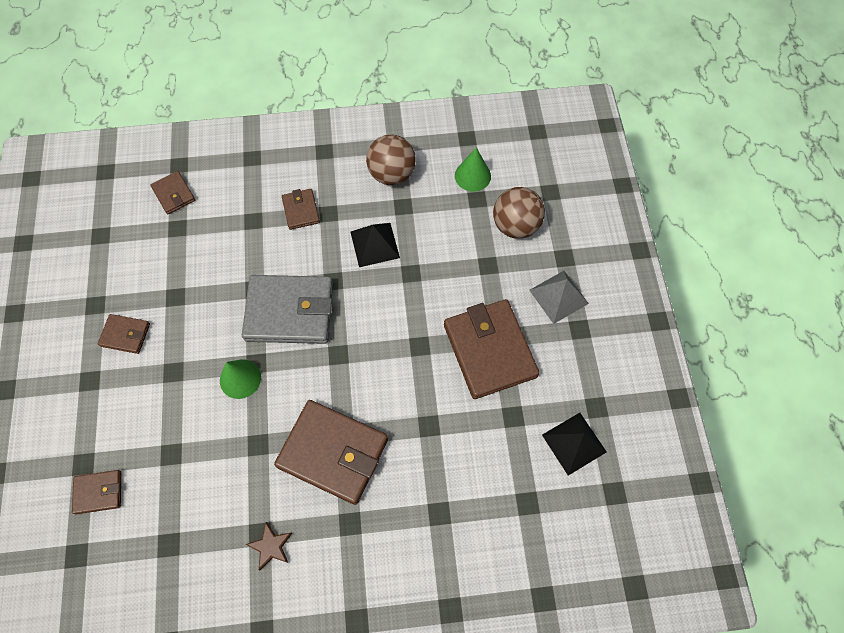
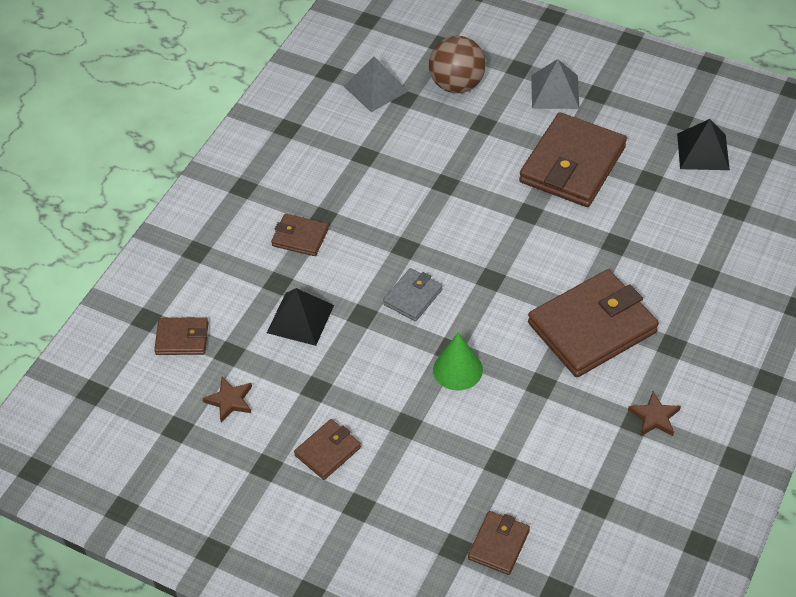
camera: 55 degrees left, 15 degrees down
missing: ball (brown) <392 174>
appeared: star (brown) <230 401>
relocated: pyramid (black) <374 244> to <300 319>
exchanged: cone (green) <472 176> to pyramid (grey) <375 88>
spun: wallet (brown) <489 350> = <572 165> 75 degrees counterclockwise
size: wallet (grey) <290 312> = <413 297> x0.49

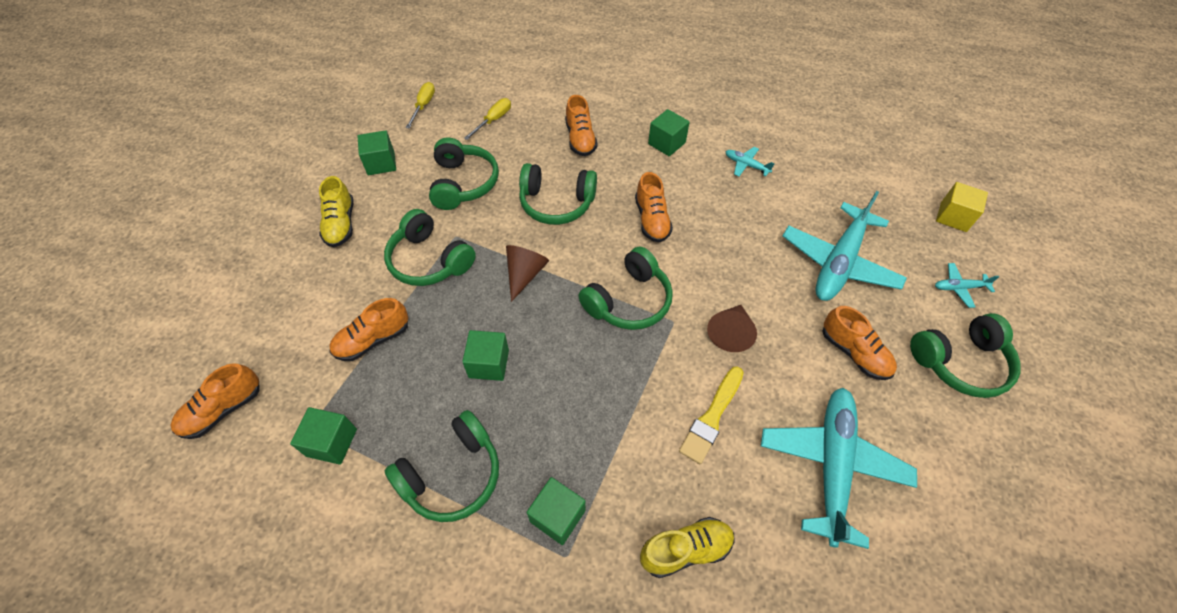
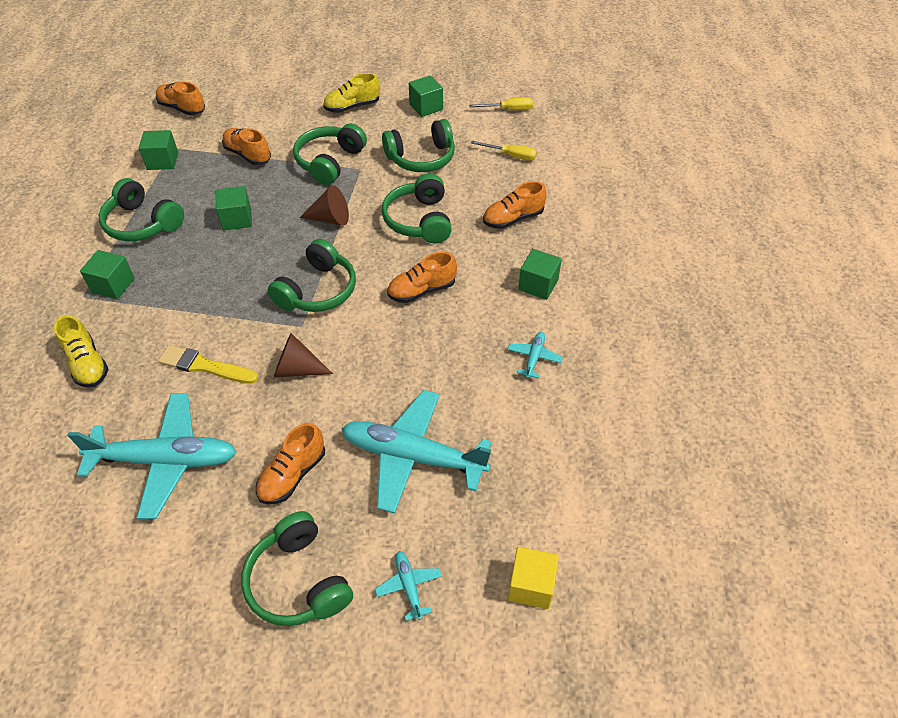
camera: 75 degrees right, 5 degrees down
spun: headphones (green) <628 301> = <317 290> 90 degrees counterclockwise

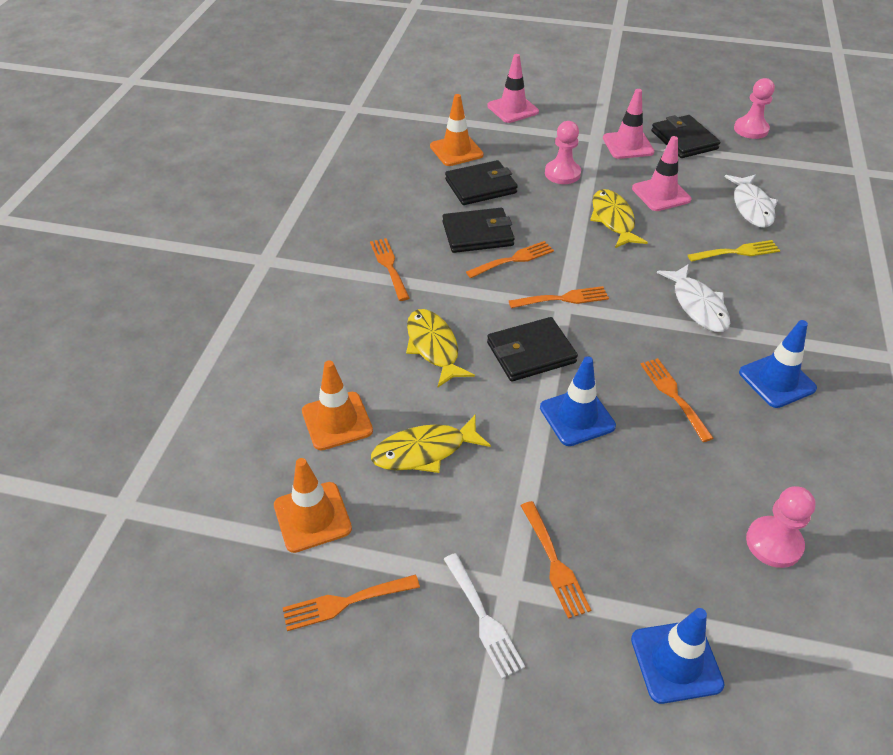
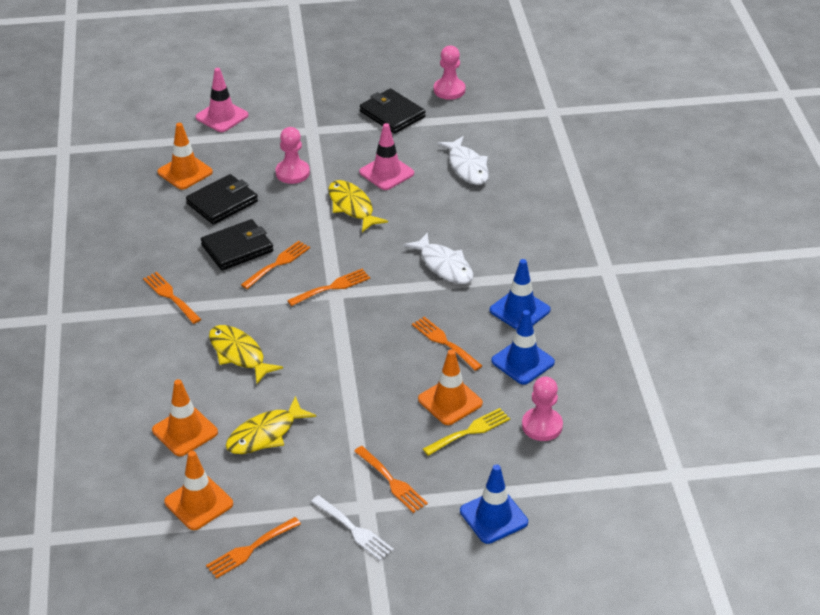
camera: 20 degrees left, 5 degrees down
missing: traffic cone (pink) <628 145>; wallet (black) <531 352>
appeared: traffic cone (orange) <450 401>
relocated: fork (yellow) <737 252> to <469 431>; traffic cone (blue) <577 417> to <522 362>

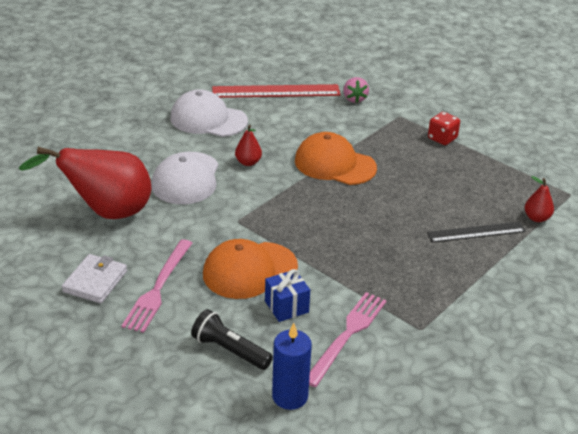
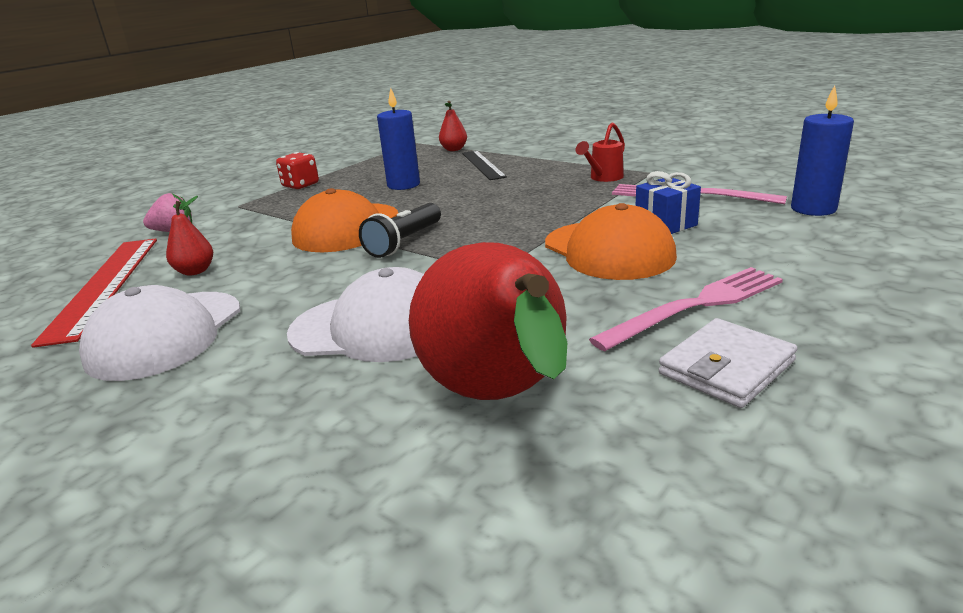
camera: 90 degrees left, 10 degrees down
appeared: candle (blue) <403 185>; watering can (red) <603 178>
relocated: pear (red) <248 162> to <195 271>; flashlight (black) <230 350> to <404 242>
spun: fork (pink) <158 288> = <696 306> 45 degrees counterclockwise; wallet (white) <95 281> = <726 367> 60 degrees counterclockwise

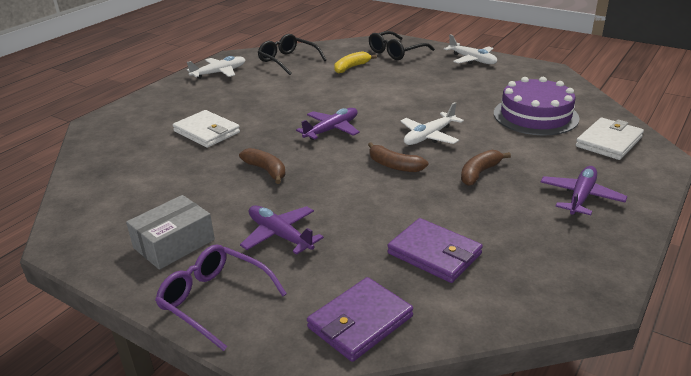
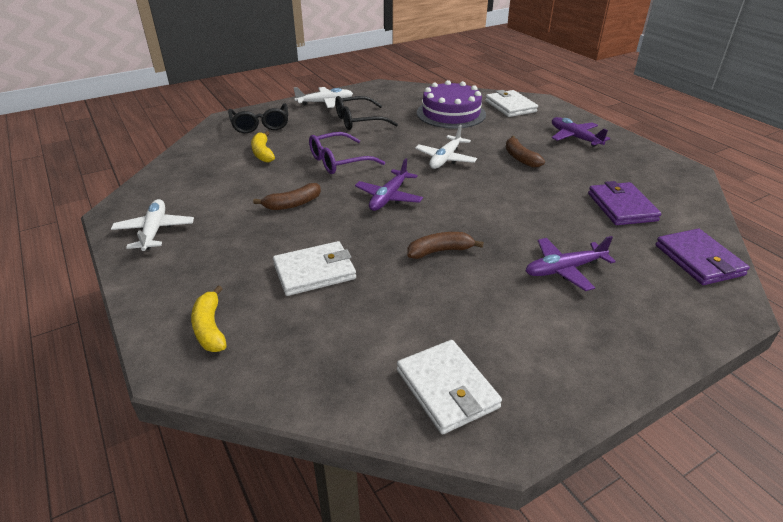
camera: 65 degrees left, 5 degrees up
missing: box (grey) <174 243>
appeared: banana (yellow) <210 328>; wallet (white) <447 389>
relocated: glasses (black) <288 61> to <359 121>; banana (brown) <394 165> to <292 204>; glasses (purple) <215 300> to <339 161>
spun: plane (white) <429 136> = <445 159> 45 degrees clockwise; plane (purple) <331 130> = <389 197> 135 degrees counterclockwise; wallet (purple) <434 254> = <621 207> 75 degrees counterclockwise

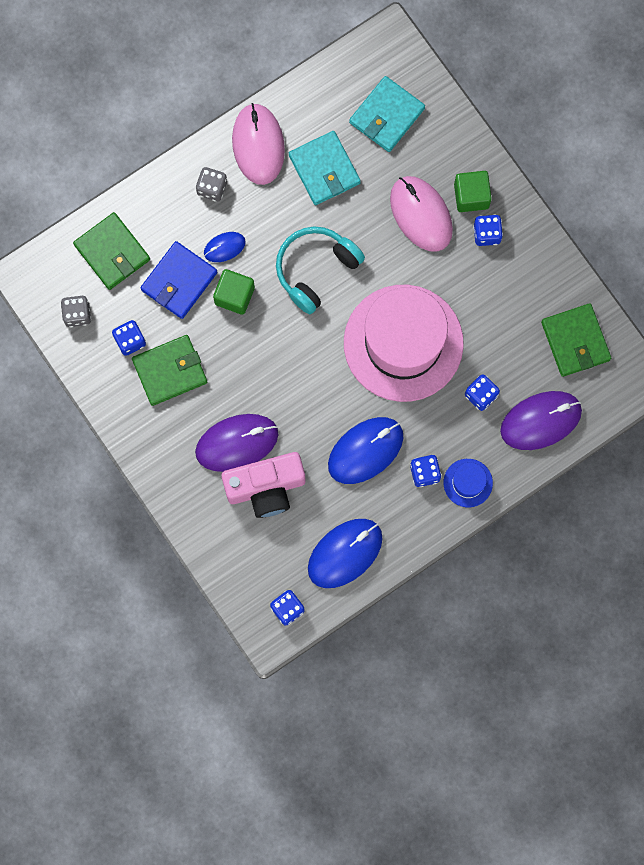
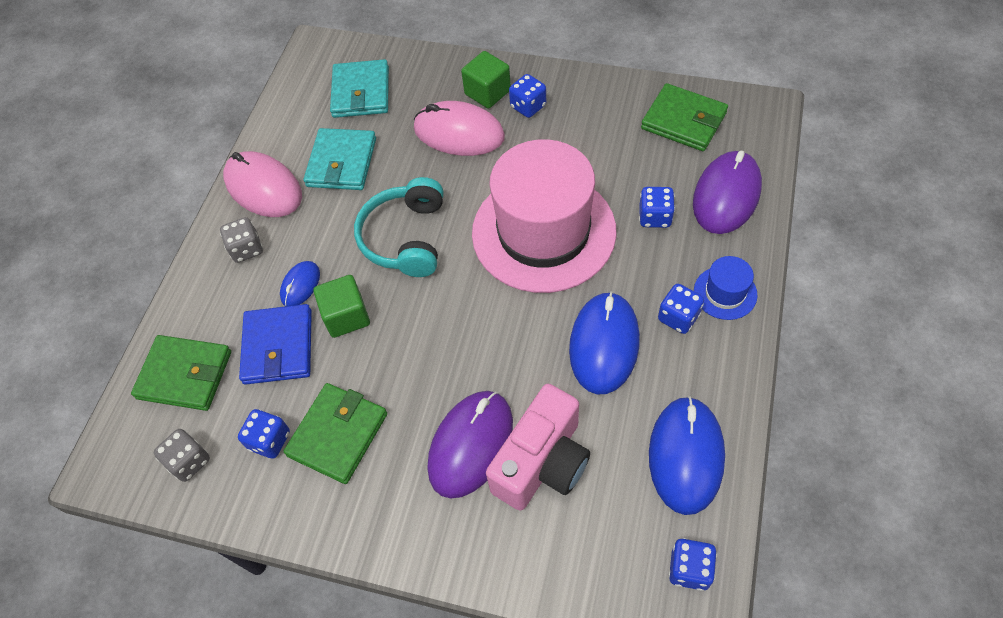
camera: 35 degrees left, 20 degrees down
spun: wallet (turquoise) <324 169> = <342 162> 75 degrees clockwise

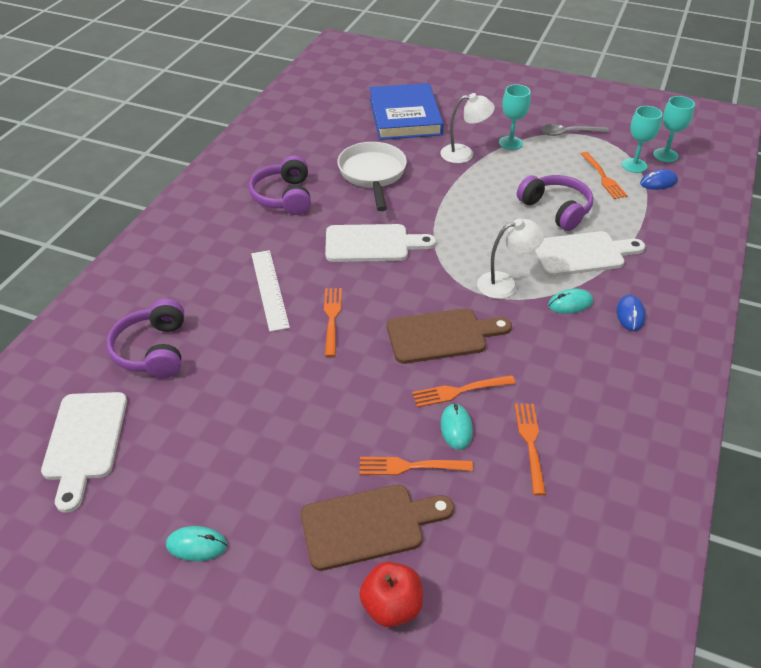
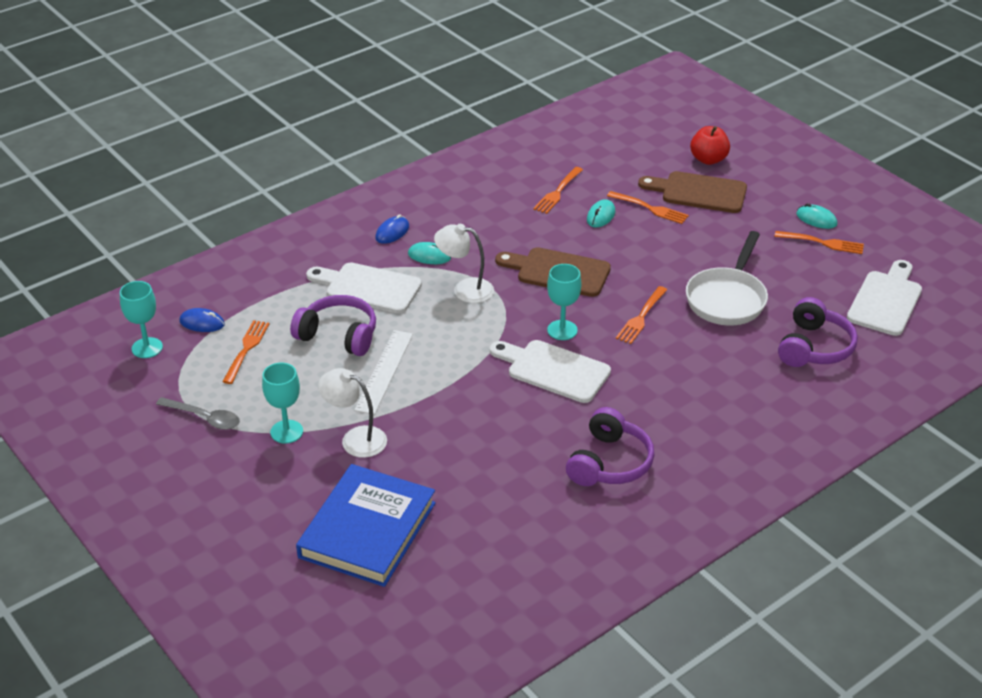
camera: 150 degrees left, 5 degrees down
relocated: goblet (turquoise) <634 165> to <562 330>; pan (white) <372 175> to <727 299>; ruler (white) <269 289> to <384 371>; fork (orange) <460 391> to <822 243>
spun: headphones (purple) <556 209> = <338 335> 120 degrees clockwise

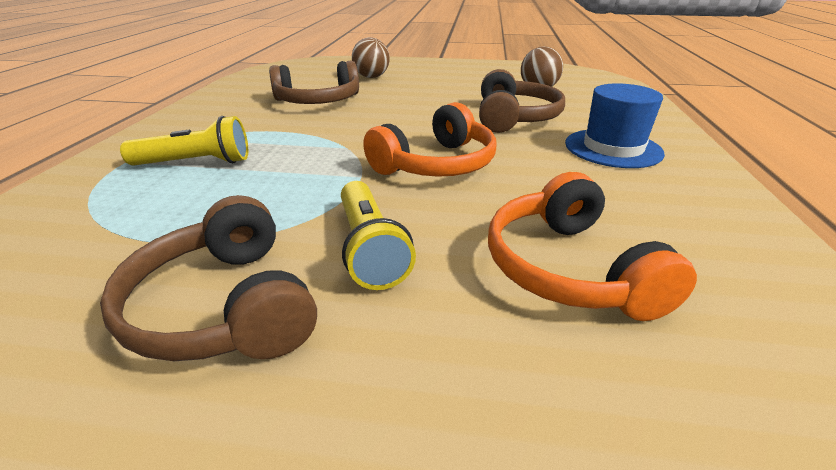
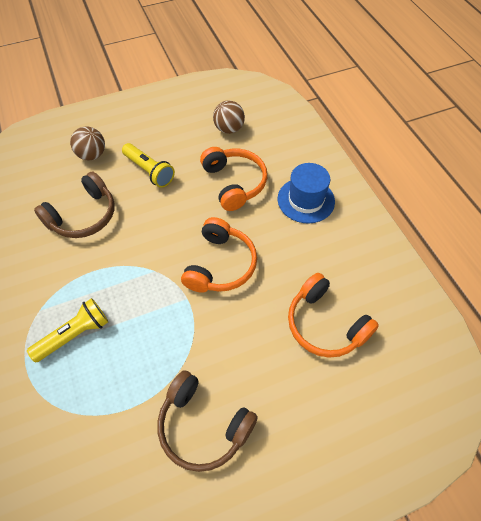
camera: 30 degrees left, 25 degrees up
relocated: flashlight (yellow) <370 248> to <149 171>
colour: headphones (brown) <514 118> to headphones (orange) <234 183>

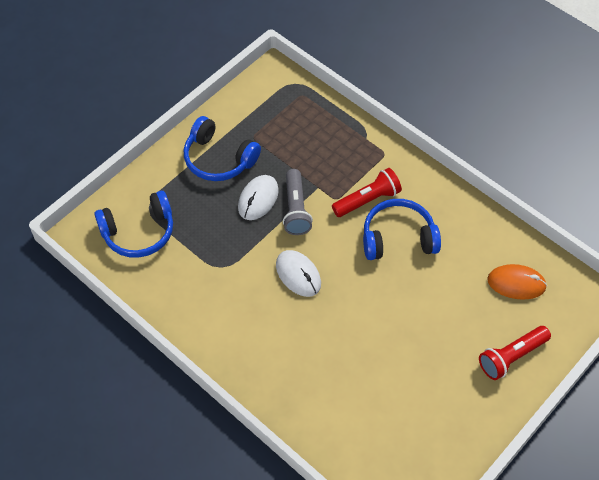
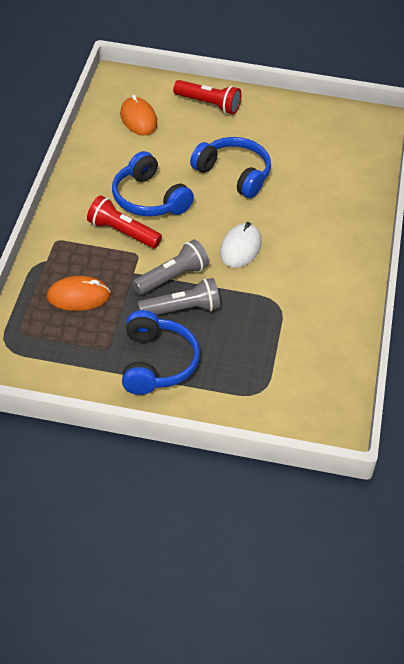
camera: 125 degrees left, 10 degrees down
appeared: mouse (orange) <78 296>
relocated: headphones (blue) <139 232> to <234 174>
exchanged: mouse (white) <258 199> to flashlight (grey) <182 310>

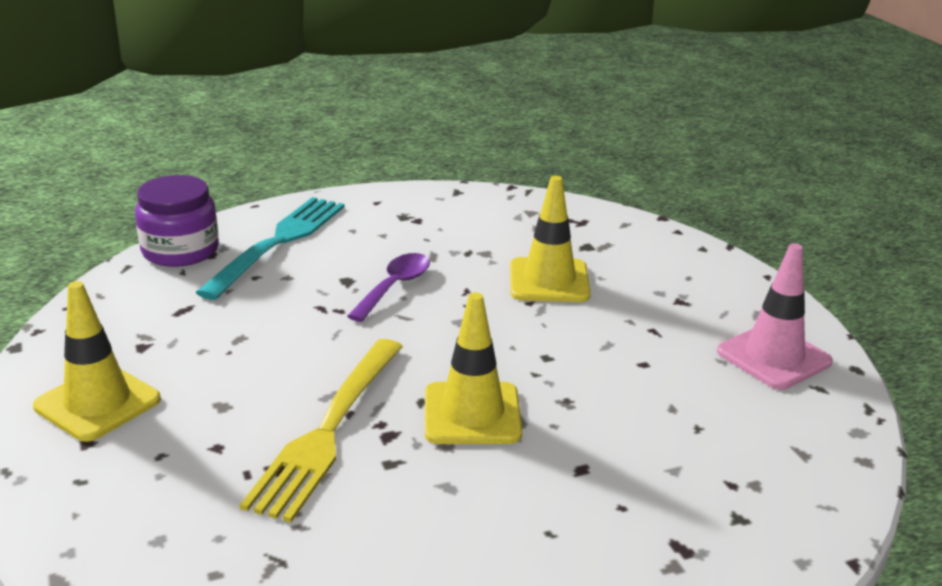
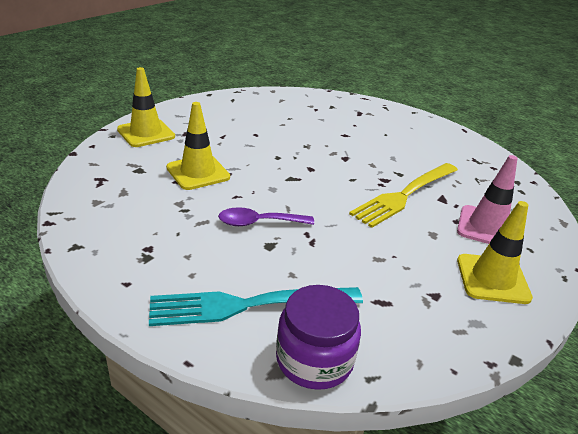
camera: 125 degrees left, 5 degrees up
relocated: traffic cone (pink) <773 357> to <487 227>; traffic cone (yellow) <472 414> to <146 133>
spun: fork (yellow) <328 431> = <404 195> 150 degrees clockwise

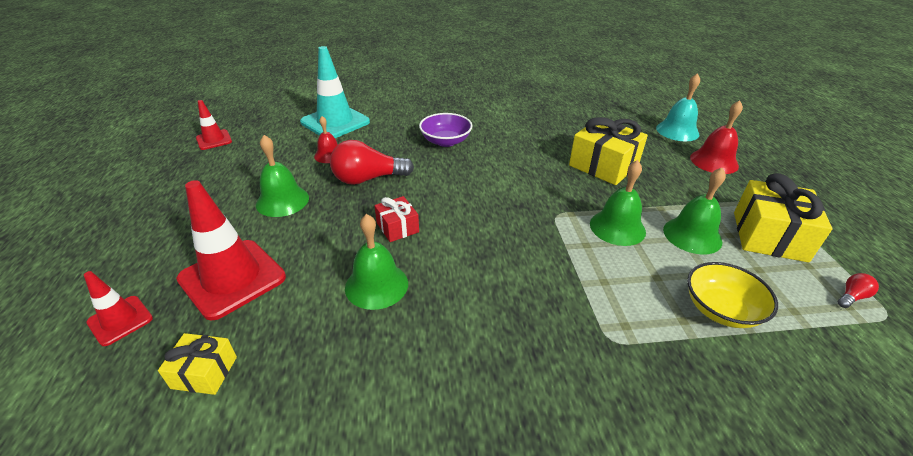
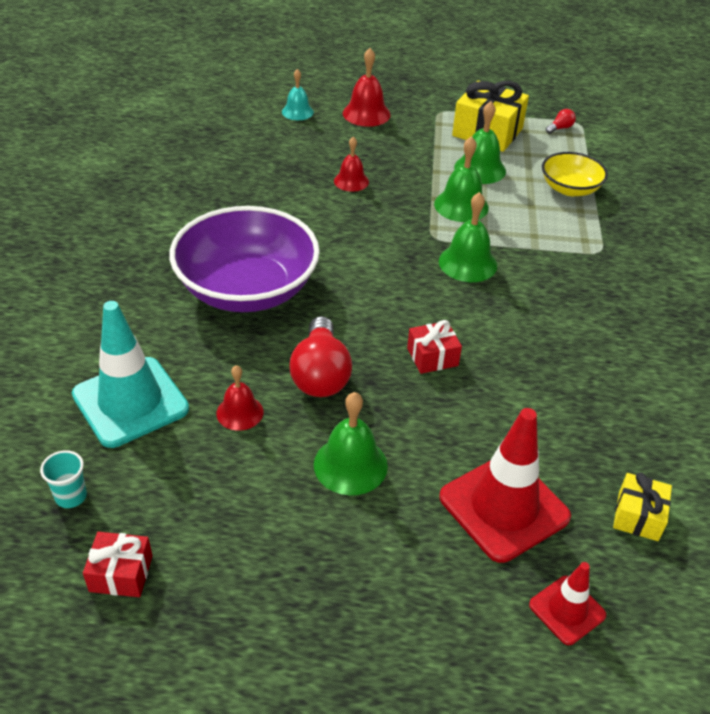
camera: 80 degrees left, 5 degrees up
appeared: cup (turquoise) <71 496>
relocated: bell (green) <376 285> to <467 263>
exchanged: traffic cone (red) <214 140> to gift (red) <121 573>; gift (yellow) <603 165> to bell (red) <351 181>
spun: light bulb (red) <851 297> = <560 128> 75 degrees clockwise
size: bell (turquoise) <677 131> = <297 112> x0.66; bowl (purple) <445 141> = <247 289> x1.91

